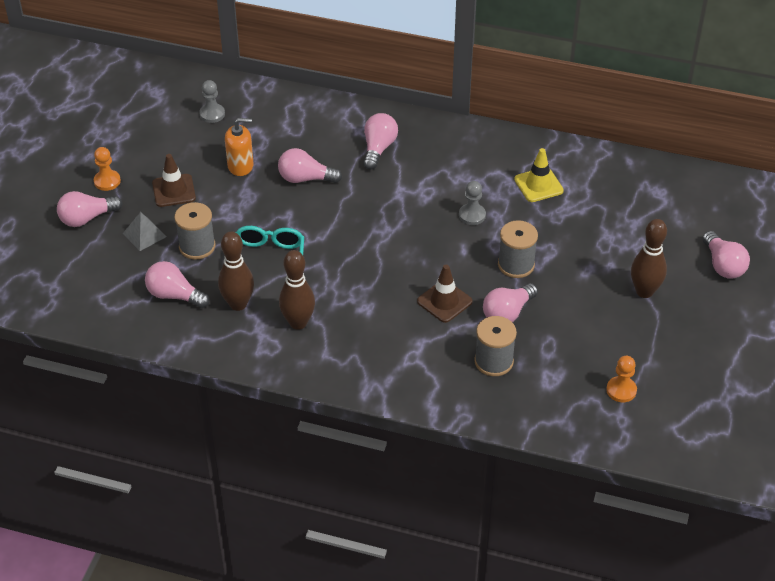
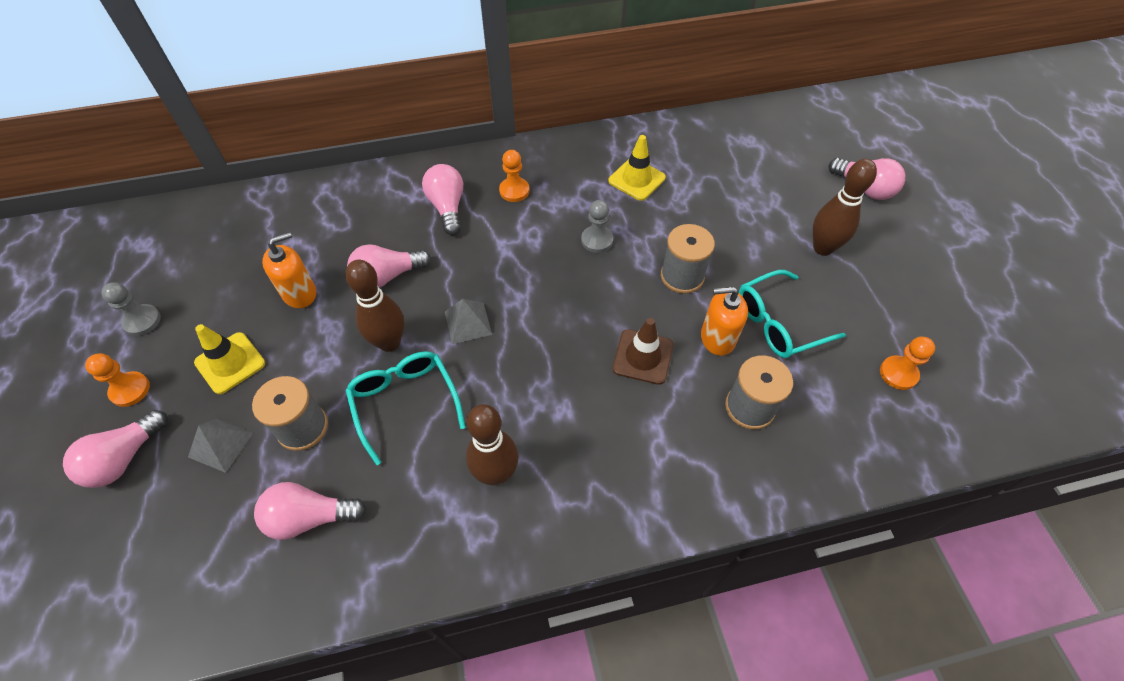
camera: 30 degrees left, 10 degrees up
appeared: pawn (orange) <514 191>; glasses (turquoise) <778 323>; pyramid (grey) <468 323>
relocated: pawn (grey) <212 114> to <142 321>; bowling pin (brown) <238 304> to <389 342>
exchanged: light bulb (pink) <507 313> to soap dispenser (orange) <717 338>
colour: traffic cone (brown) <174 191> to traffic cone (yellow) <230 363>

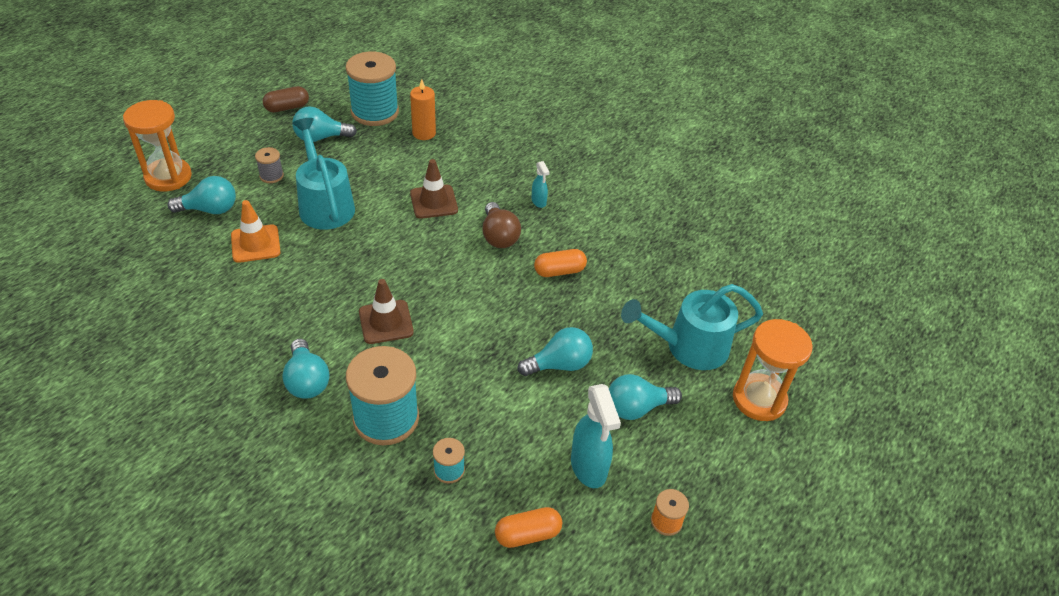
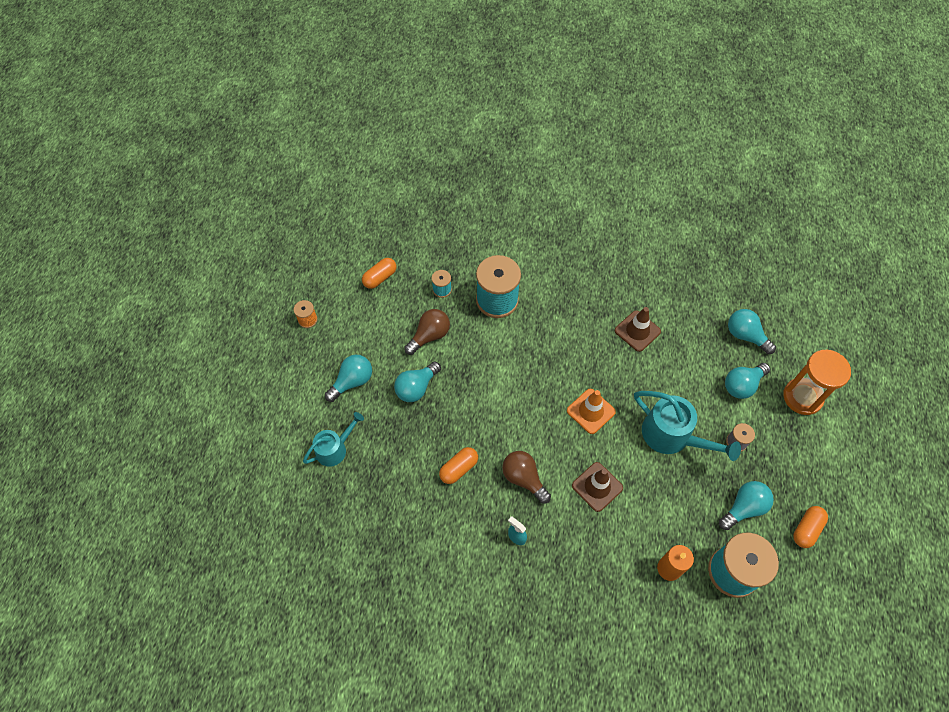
camera: 155 degrees right, 15 degrees up
missing: hourglass (orange) <759 399>; spray bottle (turquoise) <589 467>
appeared: light bulb (brown) <429 336>
relocated: traffic cone (orange) <255 244> to <591 411>; traffic cone (brown) <386 322> to <637 331>; light bulb (turquoise) <307 381> to <745 336>
colour: capsule (brown) <287 107> to capsule (orange) <806 529>
size: watering can (turquoise) <688 347> = <335 448> x0.63

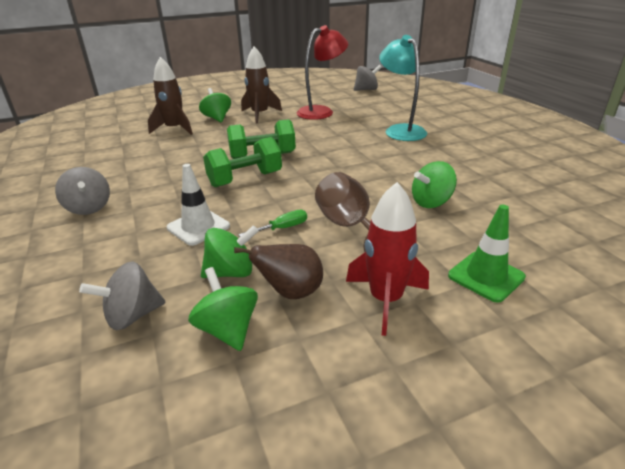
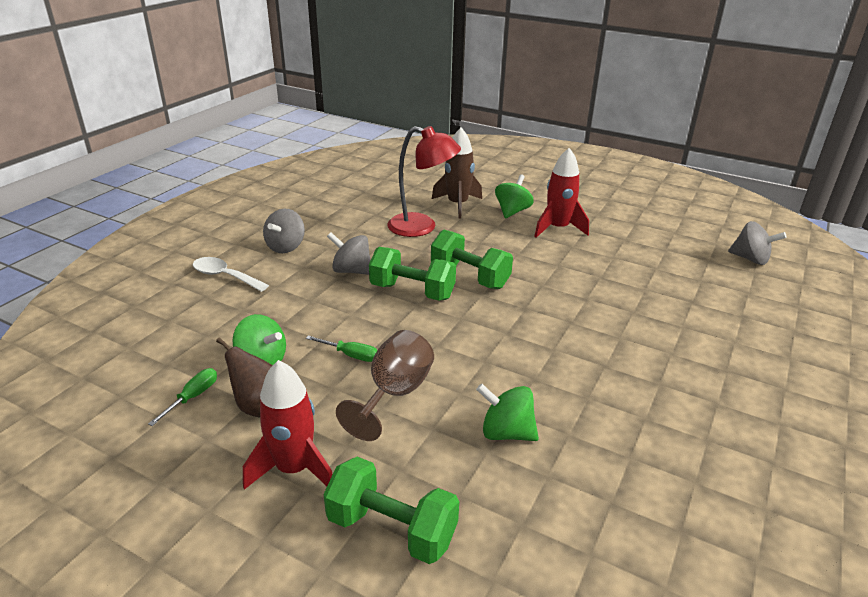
camera: 50 degrees right, 0 degrees up
missing: lamp (turquoise) <400 130>; traffic cone (white) <198 227>
appeared: spoon (white) <224 276>
relocated: lamp (red) <321 111> to <422 227>; spinning top (grey) <132 316> to <351 271>
exchanged: traffic cone (green) <486 276> to dumbbell (green) <391 529>; spinning top (green) <228 329> to screwdriver (green) <193 397>
colour: rocket (brown) <260 115> to rocket (red) <558 228>

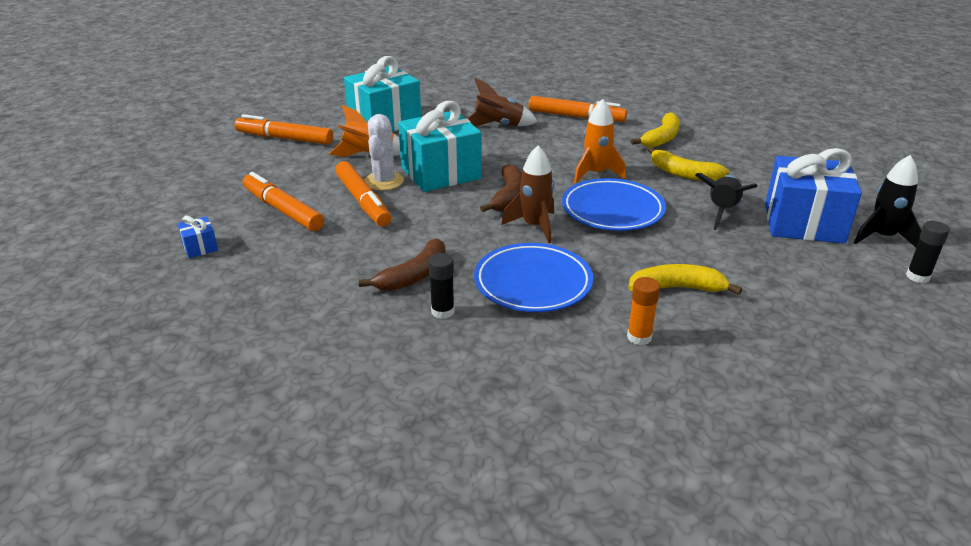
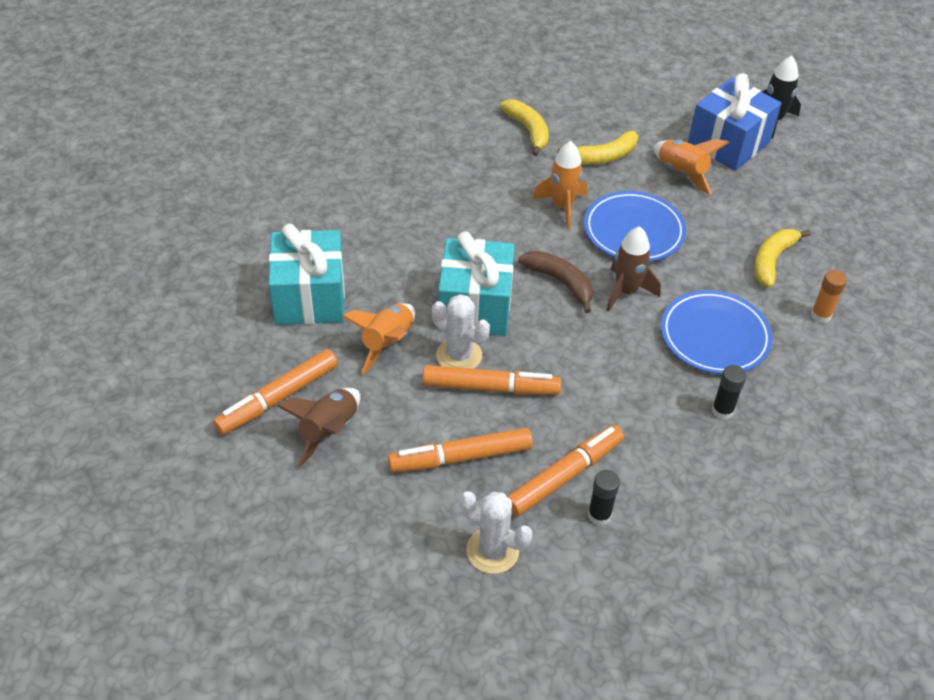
camera: 60 degrees left, 15 degrees up
missing: banana (brown) <413 275>
relocated: rocket (brown) <498 125> to <329 431>; marker (orange) <576 117> to <564 476>; glue stick (black) <917 276> to <599 515>
exchanged: gift (blue) <200 247> to cactus (white) <492 551>
colour: rocket (black) <722 211> to rocket (orange) <681 173>

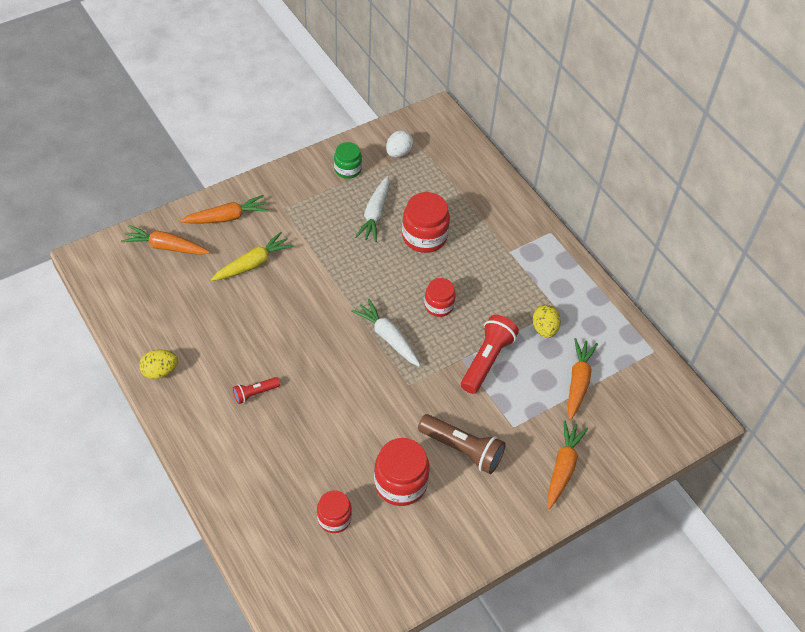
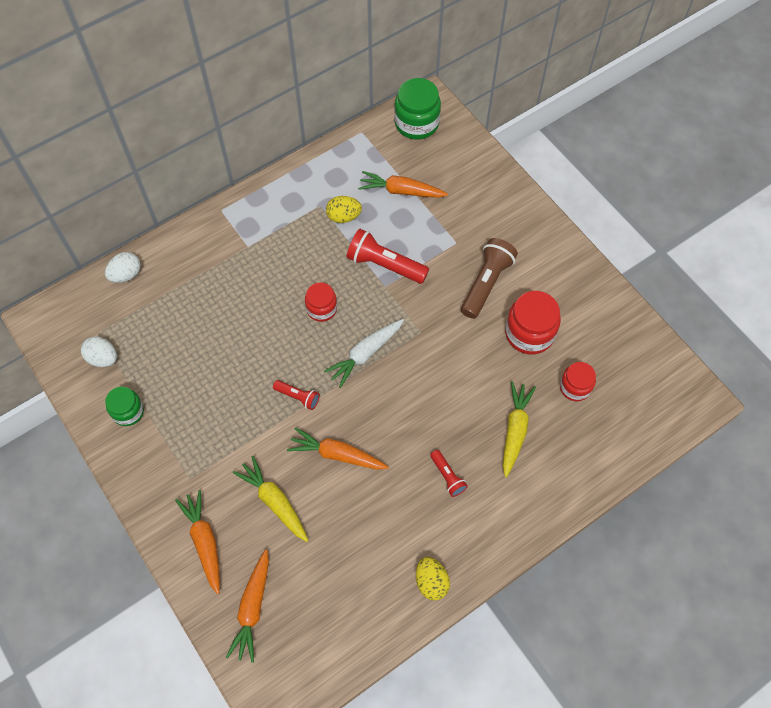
camera: 90 degrees left, 10 degrees up
missing: carrot (white) <375 214>; jar (red) <424 236>
appeared: jar (green) <416 123>; egg (white) <126 275>; flashlight (red) <298 397>; carrot (yellow) <515 430>
relocated: carrot (orange) <563 467> to <337 454>

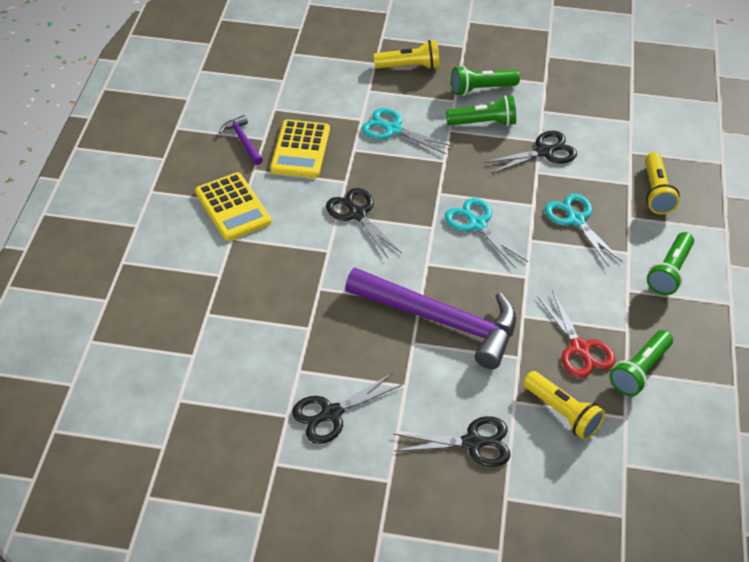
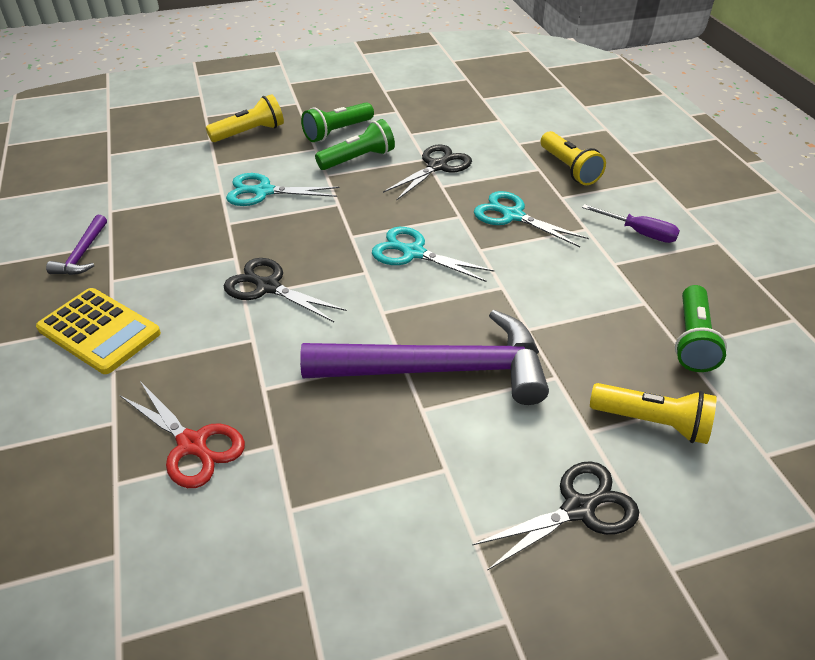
camera: 25 degrees left, 5 degrees down
missing: calculator (yellow) <300 149>; scissors (black) <330 413>
relocated: scissors (red) <580 349> to <192 445>
exchanged: flashlight (green) <669 272> to screwdriver (purple) <639 233>
spun: hammer (purple) <242 141> = <83 254> 120 degrees counterclockwise

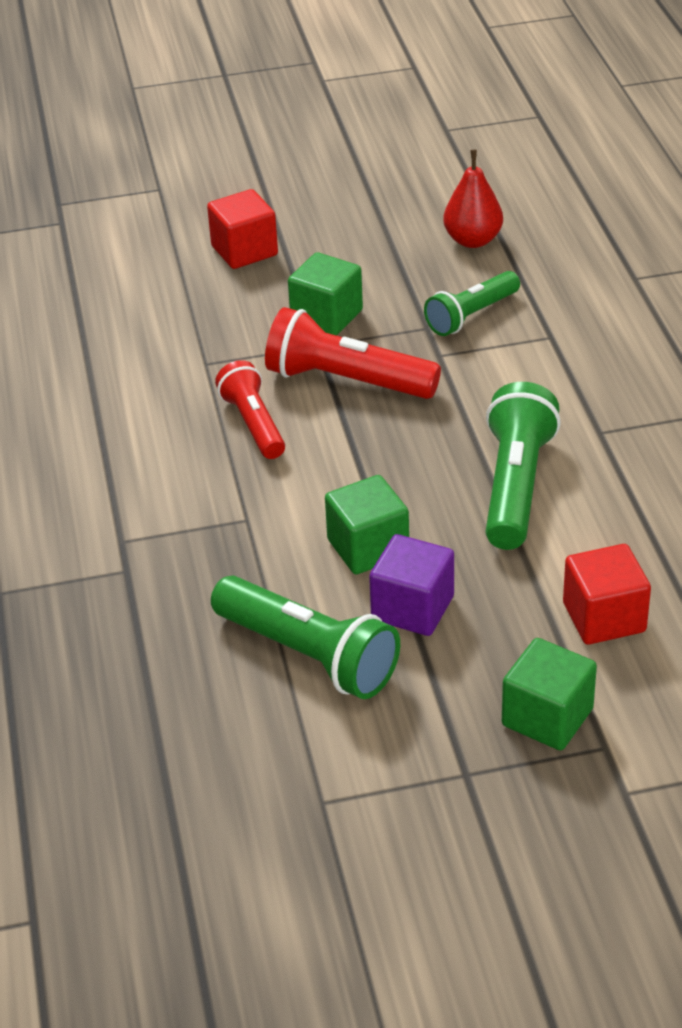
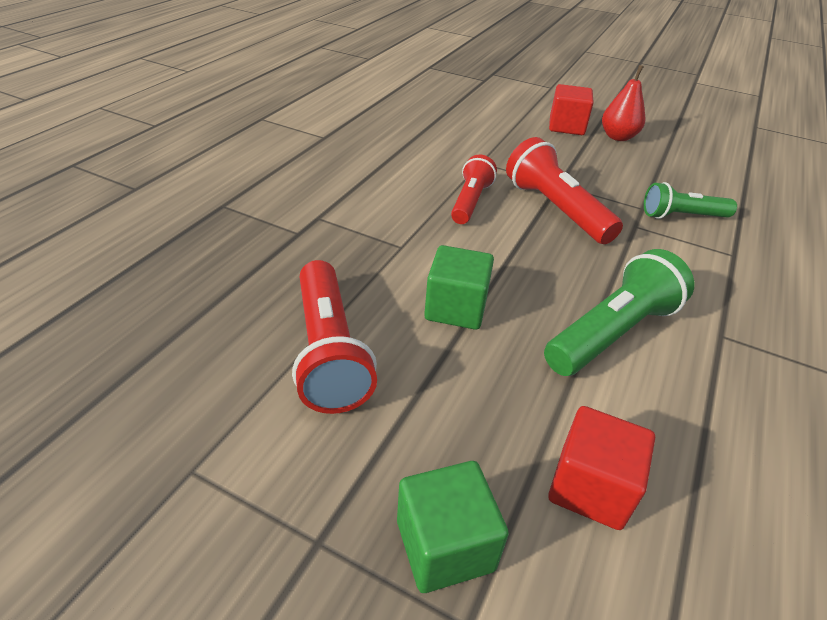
camera: 35 degrees right, 0 degrees up
missing: cube (green) <326 316>; cube (purple) <412 608>
relocated: pear (red) <473 240> to <618 137>
colour: flashlight (green) <308 655> to flashlight (red) <329 351>

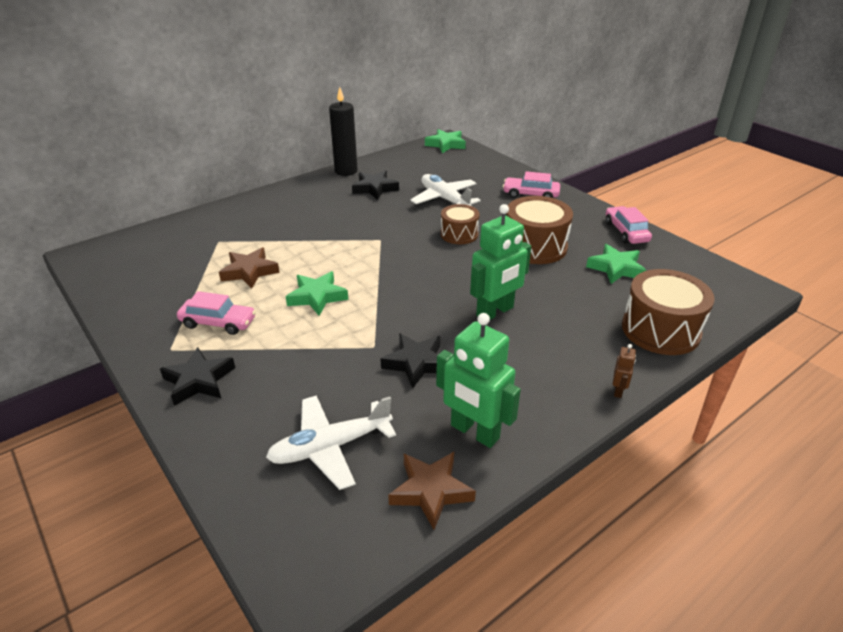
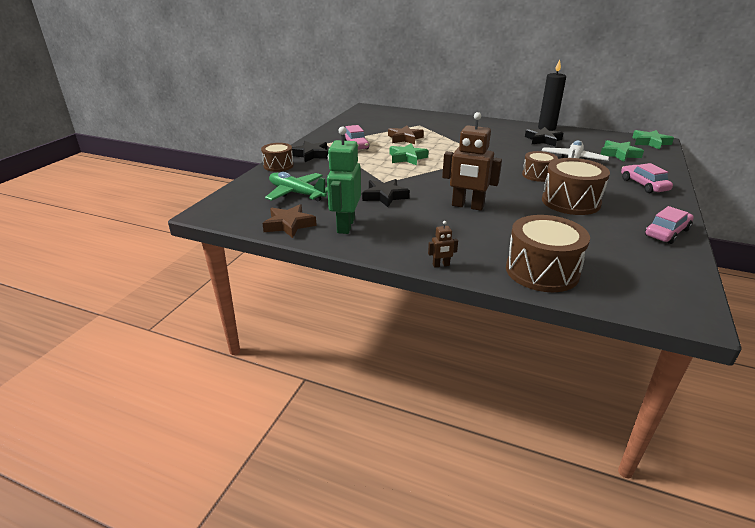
camera: 60 degrees right, 5 degrees down
appeared: drum (brown) <278 166>
relocated: star (green) <616 268> to <619 154>
colour: robot (green) <495 312> to robot (brown) <467 206>; plane (white) <330 447> to plane (green) <296 193>

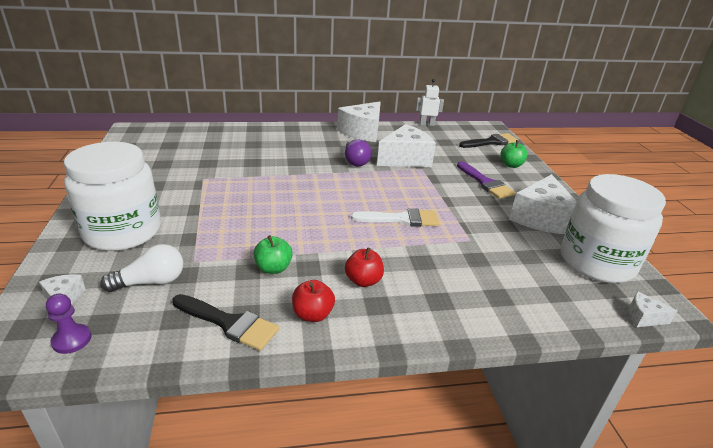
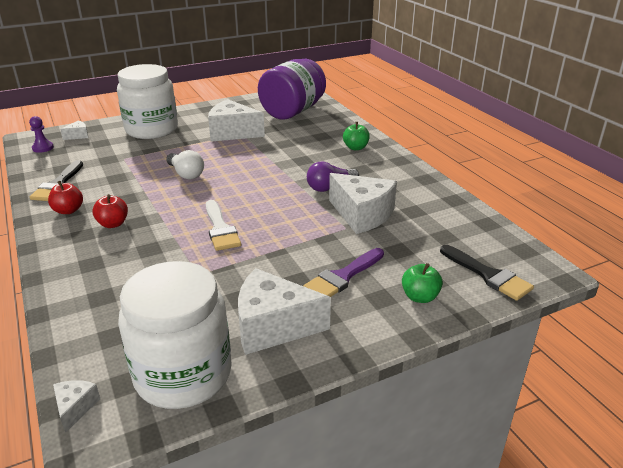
camera: 75 degrees right, 0 degrees up
missing: robot (white) <427 124>
appeared: jar (purple) <292 111>
relocated: cheese (white) <362 132> to <232 133>; apple (green) <273 268> to <355 148>; light bulb (white) <151 282> to <186 174>

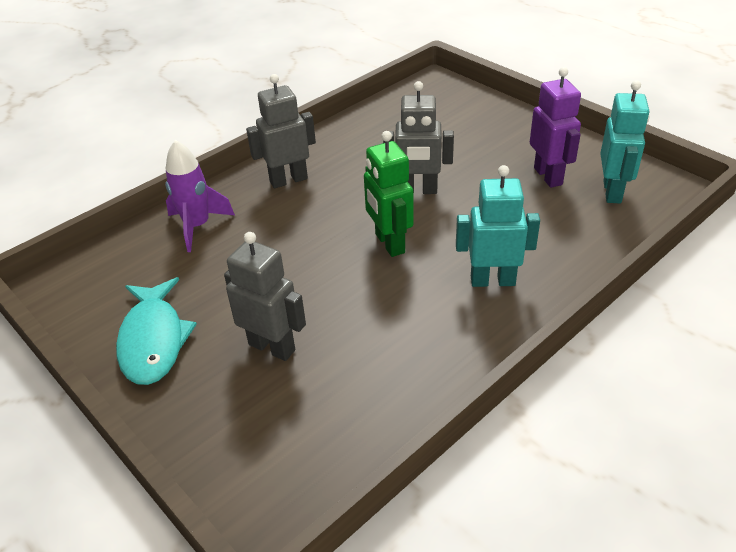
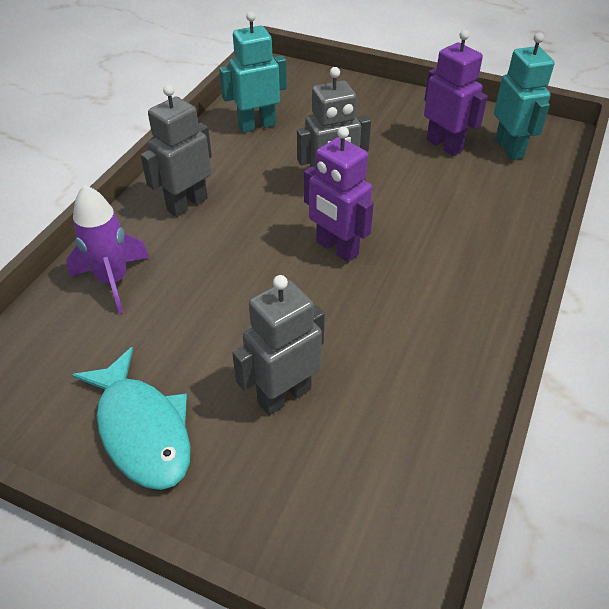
camera: 25 degrees left, 5 degrees up
relocated: robot (turquoise) <492 280> to <257 125>
colour: robot (green) <389 243> to robot (purple) <336 248>
spun: robot (grey) <272 347> = <284 395> 45 degrees counterclockwise

